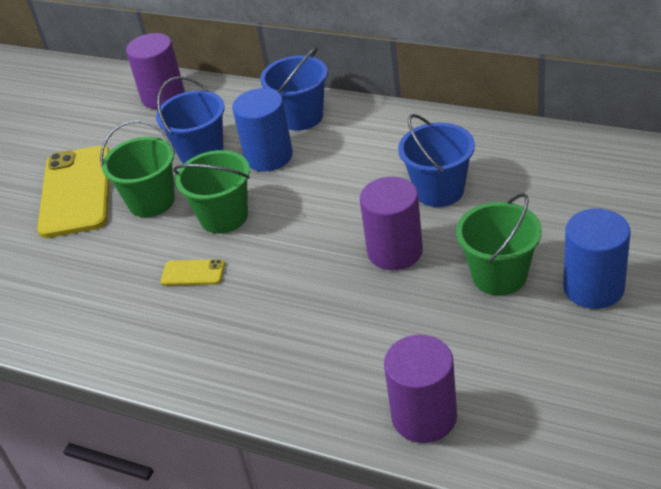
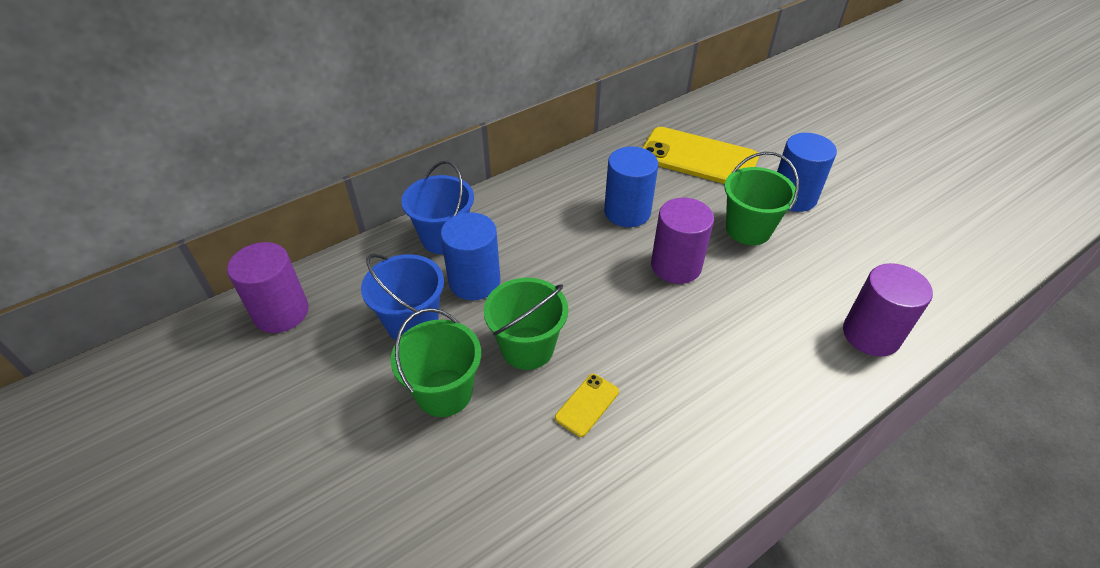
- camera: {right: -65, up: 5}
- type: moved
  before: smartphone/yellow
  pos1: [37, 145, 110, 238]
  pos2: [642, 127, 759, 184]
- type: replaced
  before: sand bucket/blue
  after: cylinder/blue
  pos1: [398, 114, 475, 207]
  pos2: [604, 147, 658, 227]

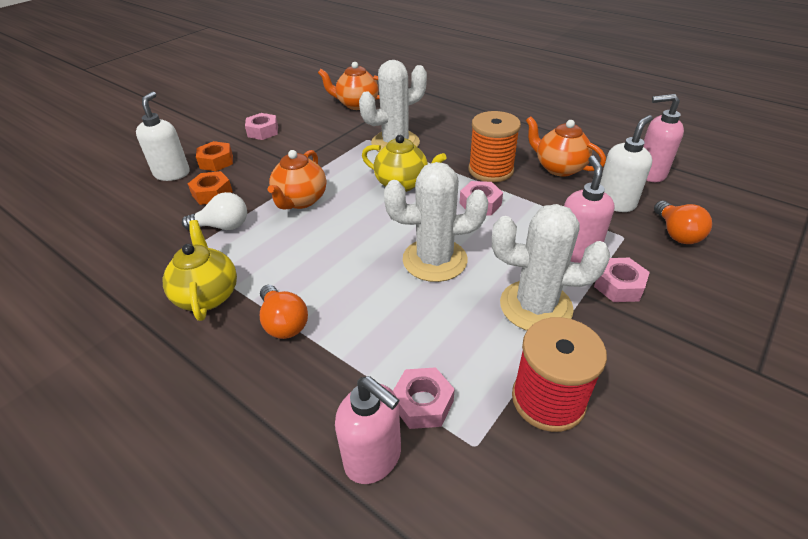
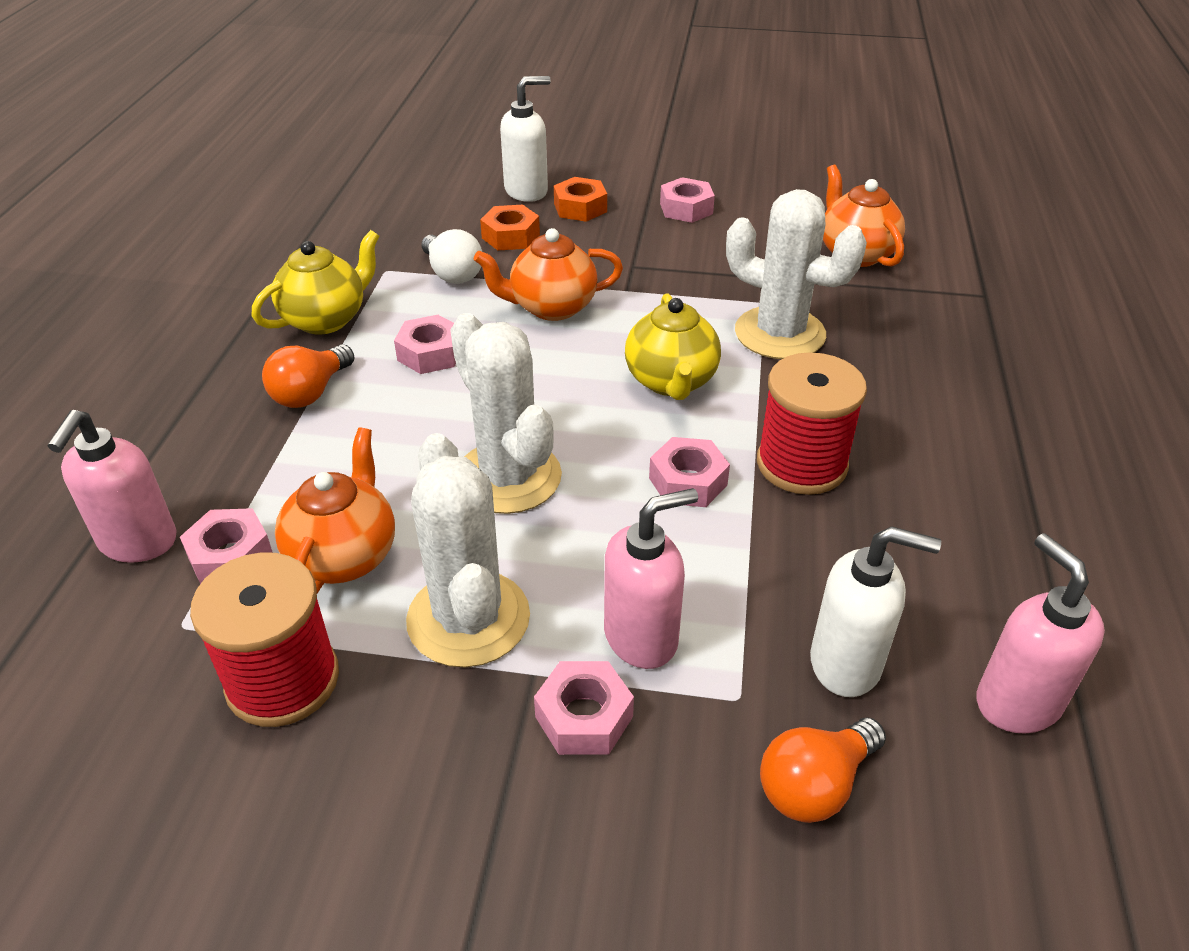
- camera: {right: 60, up: 0}
- type: recoloured
  before: reel of thread/orange
  after: reel of thread/scarlet
  pos1: [468, 111, 521, 182]
  pos2: [757, 352, 867, 495]
- type: moved
  before: teapot/orange
  pos1: [526, 116, 606, 177]
  pos2: [275, 428, 395, 593]
- type: added
  after: hexagon nut/pink
  pos2: [394, 315, 456, 374]

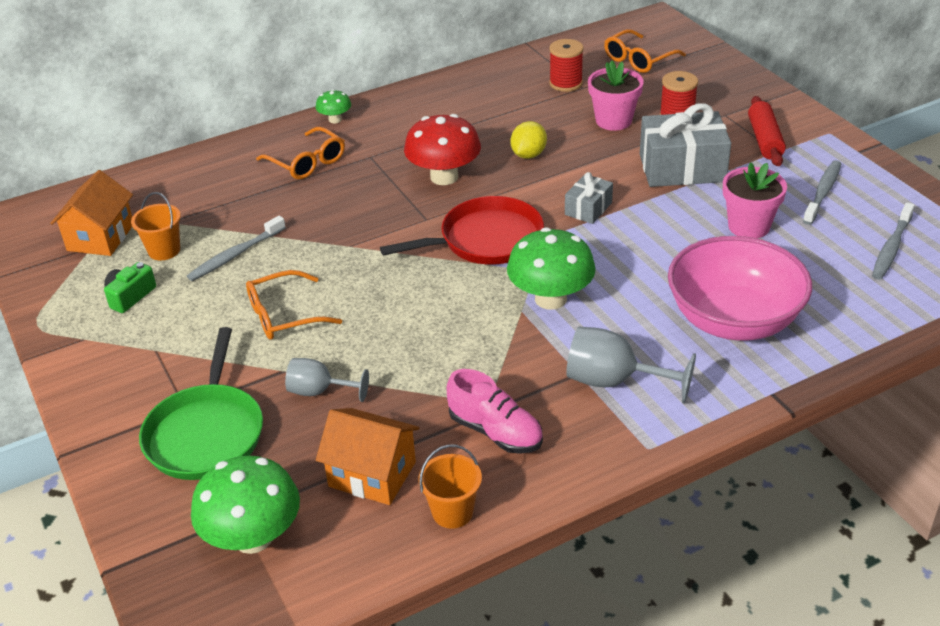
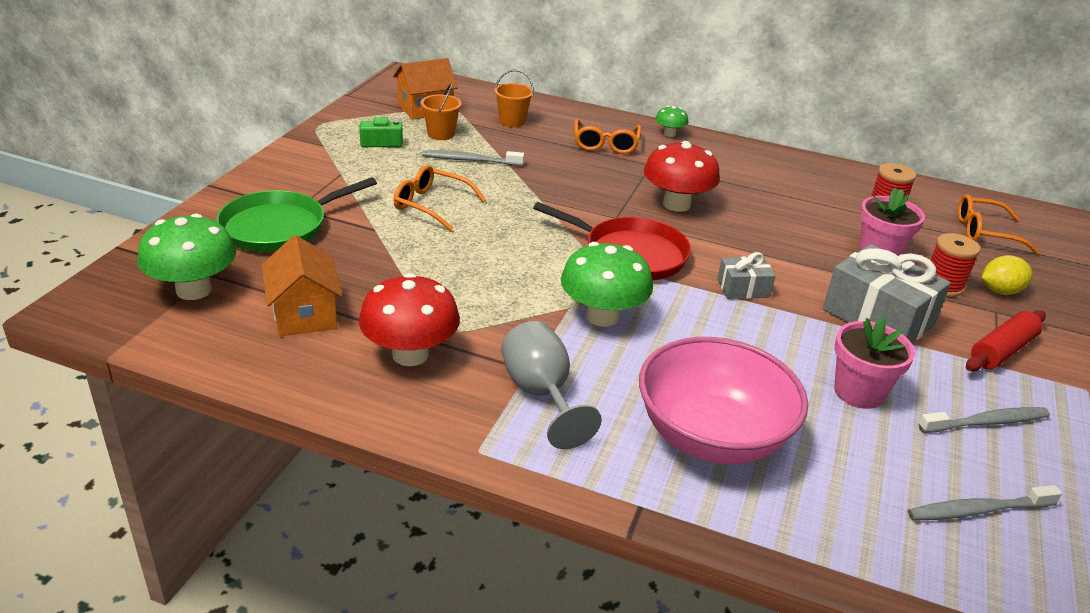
- camera: {right: 45, up: -5}
- type: removed
  before: wine glass/ash-grey
  pos1: [285, 358, 369, 402]
- type: moved
  before: sand bucket/orange
  pos1: [418, 445, 482, 529]
  pos2: [494, 70, 534, 127]
- type: replaced
  before: lace-up shoe/pink
  after: toadstool/scarlet
  pos1: [447, 369, 543, 454]
  pos2: [359, 273, 460, 366]
- type: moved
  before: citrus fruit/yellow
  pos1: [511, 121, 547, 159]
  pos2: [982, 255, 1033, 295]

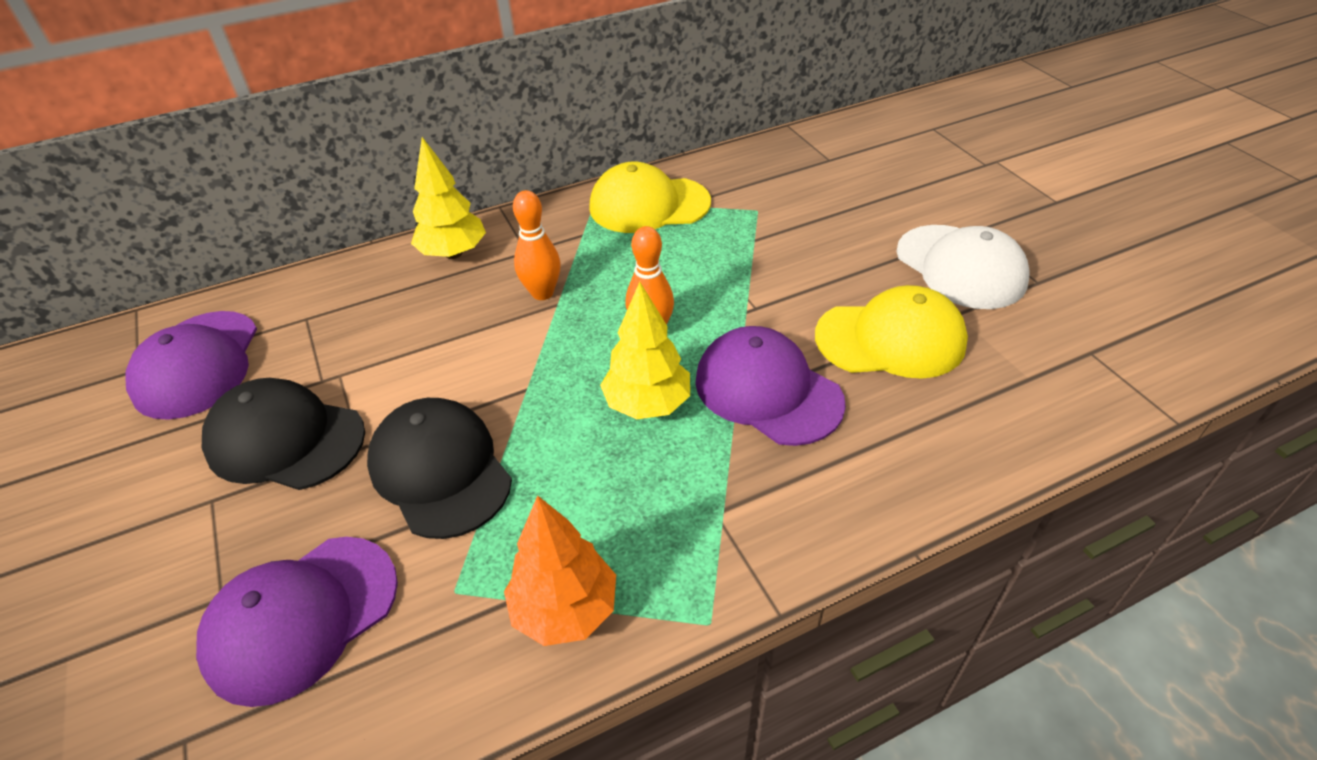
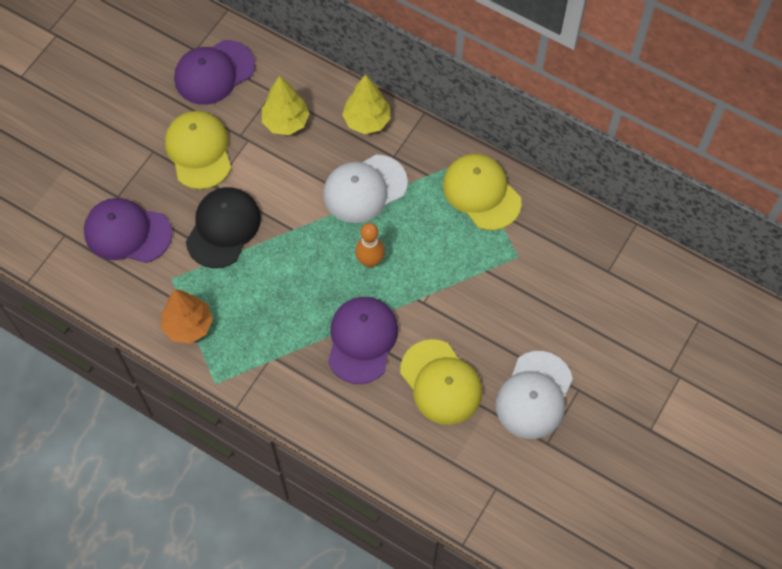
- camera: {right: 55, up: 20}
- type: recoloured
  before: cap/jet-black
  after: cap/yellow
  pos1: [202, 378, 365, 490]
  pos2: [165, 111, 231, 189]
- type: replaced
  before: skittle/orange
  after: cap/white
  pos1: [513, 190, 561, 300]
  pos2: [323, 155, 408, 223]
- type: moved
  before: toy tree/yellow
  pos1: [600, 282, 690, 419]
  pos2: [262, 76, 310, 135]

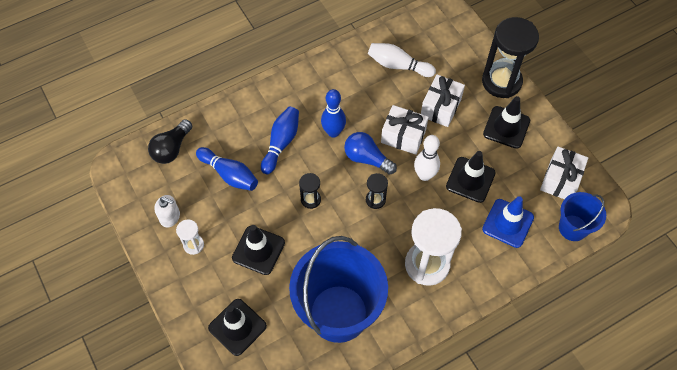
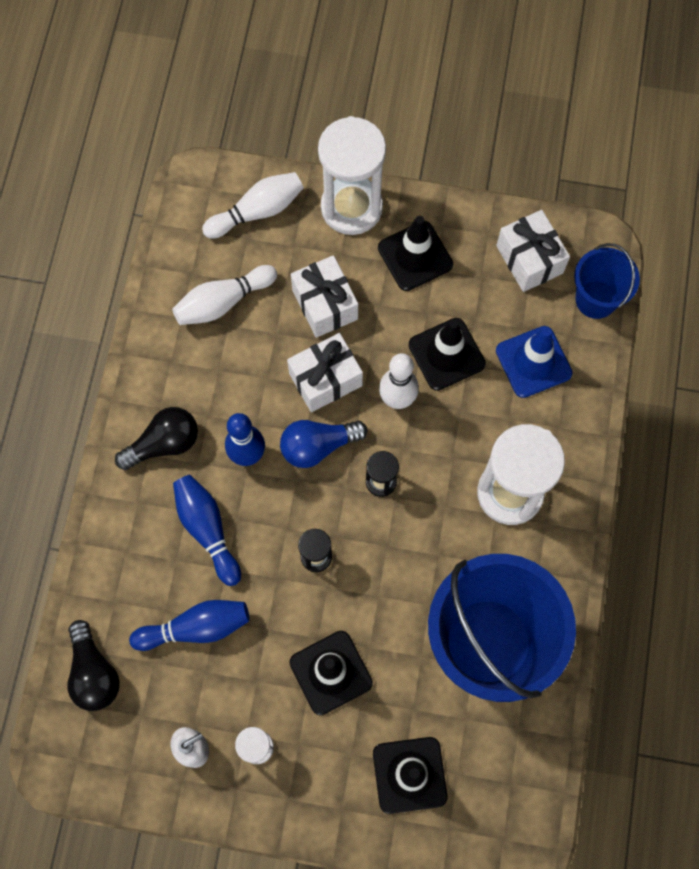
- camera: {right: -50, up: 10}
- type: recoloured
  before: sandglass/jet-black
  after: sandglass/white
  pos1: [482, 17, 539, 98]
  pos2: [318, 116, 386, 235]
- type: added
  after: lightbulb/jet-black
  pos2: [115, 407, 198, 470]
- type: added
  after: skittle/white
  pos2: [202, 172, 304, 239]

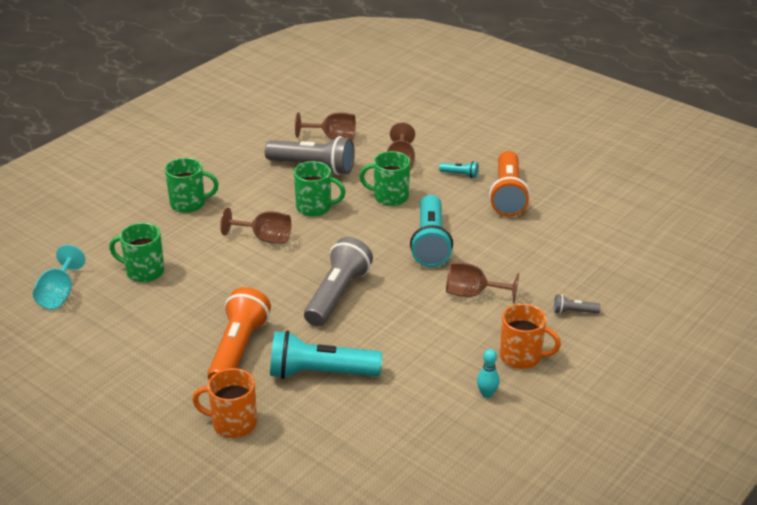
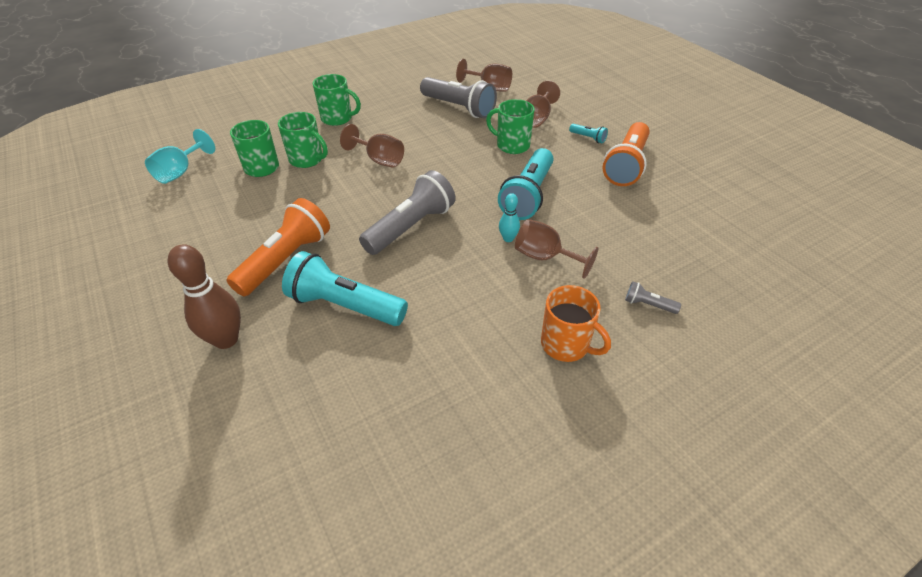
- camera: {right: 20, up: 10}
- type: replaced
  before: tea mug/orange
  after: skittle/brown
  pos1: [192, 368, 257, 438]
  pos2: [167, 244, 241, 349]
- type: moved
  before: tea mug/green
  pos1: [294, 161, 346, 217]
  pos2: [278, 112, 328, 168]
- type: moved
  before: skittle/teal
  pos1: [477, 349, 500, 398]
  pos2: [499, 193, 520, 242]

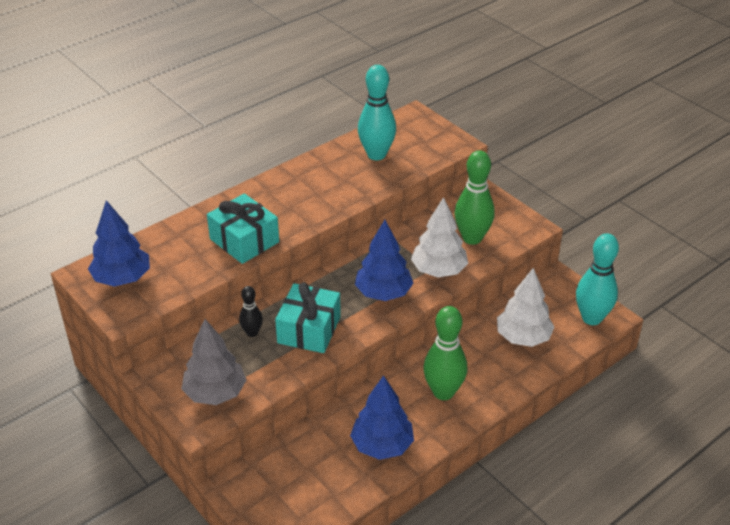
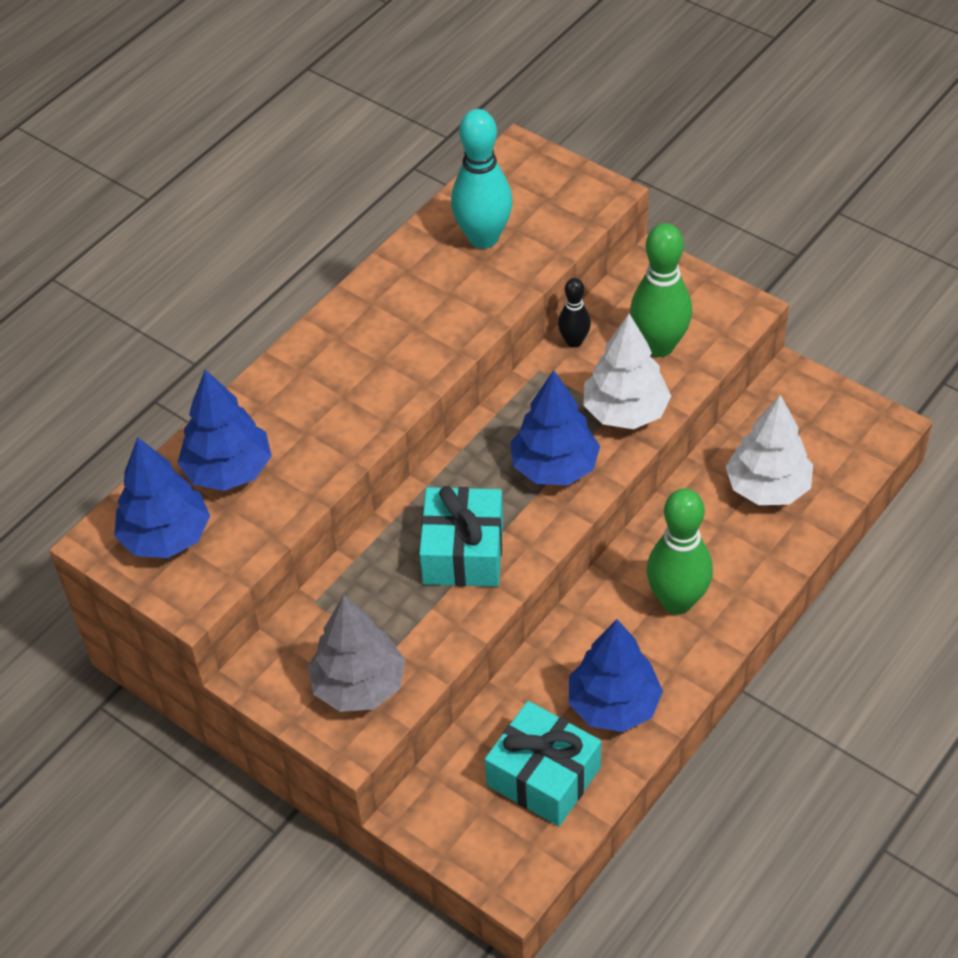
- camera: {right: -10, up: 10}
- type: moved
  before: wrapped gift/teal
  pos1: [207, 193, 279, 264]
  pos2: [485, 701, 601, 826]
- type: moved
  before: skittle/jet-black
  pos1: [239, 286, 263, 337]
  pos2: [558, 278, 591, 348]
- type: removed
  before: skittle/teal
  pos1: [576, 233, 619, 325]
- type: added
  after: toy tree/blue
  pos2: [178, 370, 271, 491]

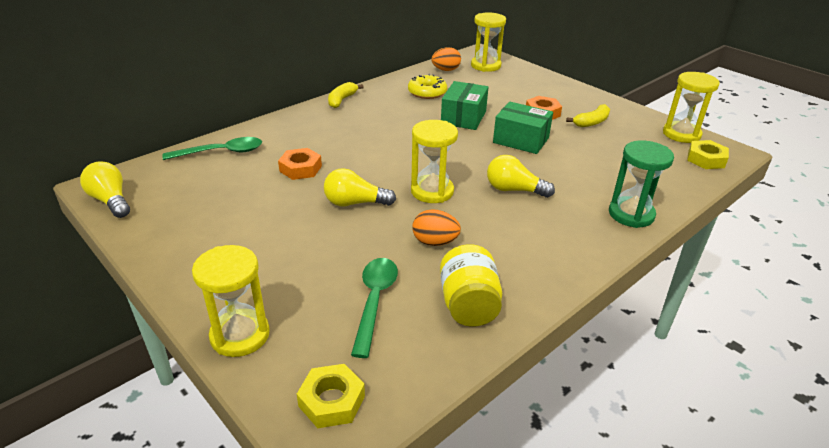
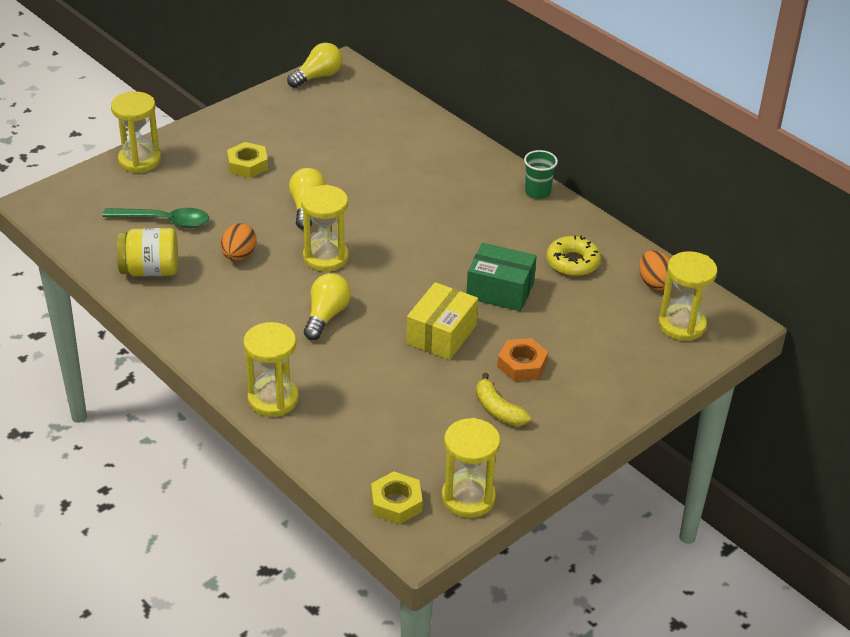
- camera: {right: 90, up: 5}
- type: removed
  before: spoon/green
  pos1: [162, 137, 262, 160]
- type: removed
  before: hexagon nut/orange
  pos1: [278, 148, 322, 180]
- type: moved
  before: hexagon nut/yellow
  pos1: [297, 364, 365, 428]
  pos2: [227, 142, 268, 178]
- type: replaced
  before: banana fruit/yellow
  after: cup/green
  pos1: [328, 82, 364, 108]
  pos2: [524, 150, 558, 199]
- type: recoloured
  before: package/green
  after: package/yellow
  pos1: [493, 102, 553, 154]
  pos2: [406, 282, 478, 360]
- type: recoloured
  before: sandglass/green
  after: sandglass/yellow
  pos1: [609, 140, 674, 228]
  pos2: [243, 322, 299, 417]

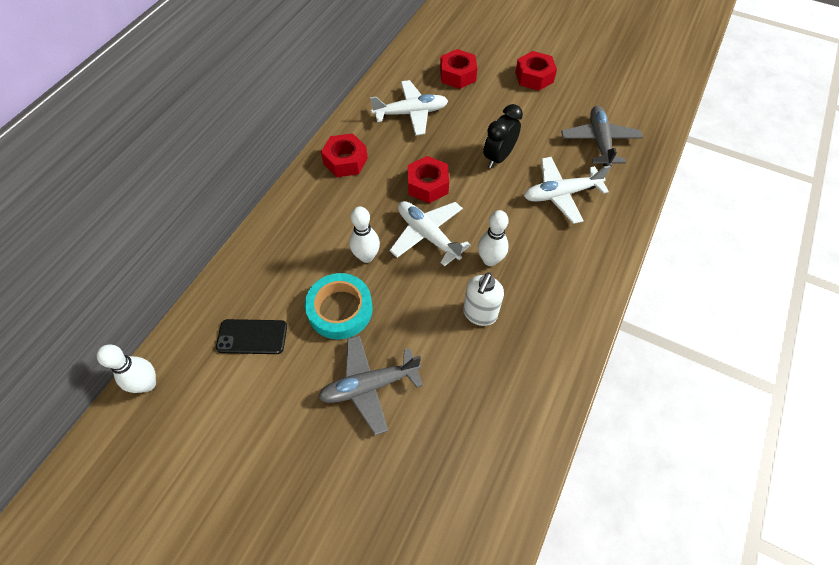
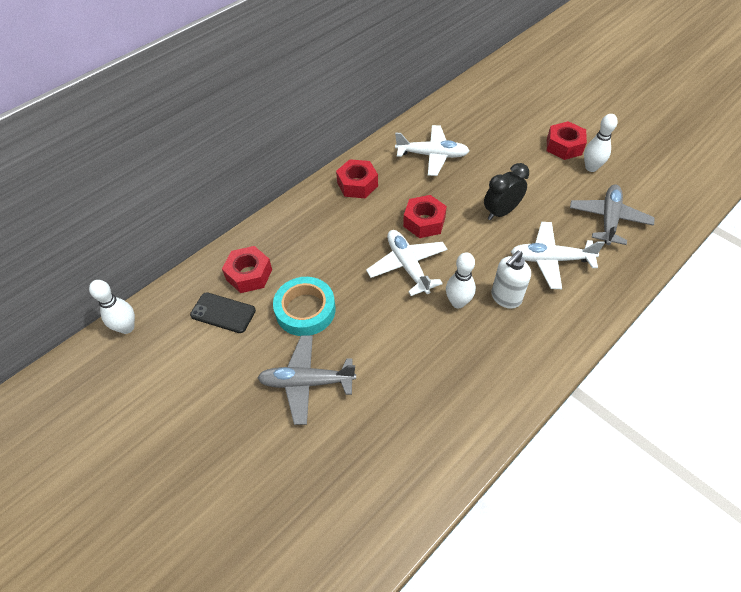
- camera: {right: 20, up: -5}
- type: moved
  before: skittle/white
  pos1: [349, 206, 380, 263]
  pos2: [584, 114, 618, 172]
- type: moved
  before: hexagon nut/scarlet
  pos1: [440, 49, 477, 89]
  pos2: [222, 246, 272, 293]
- type: moved
  before: pump bottle/white
  pos1: [463, 272, 504, 326]
  pos2: [491, 251, 531, 309]

